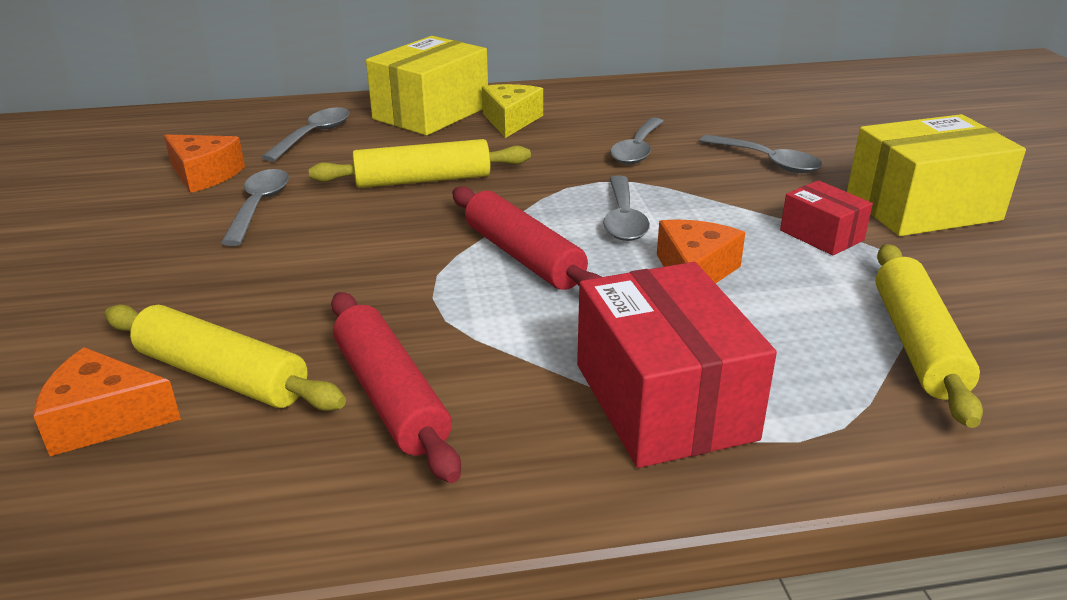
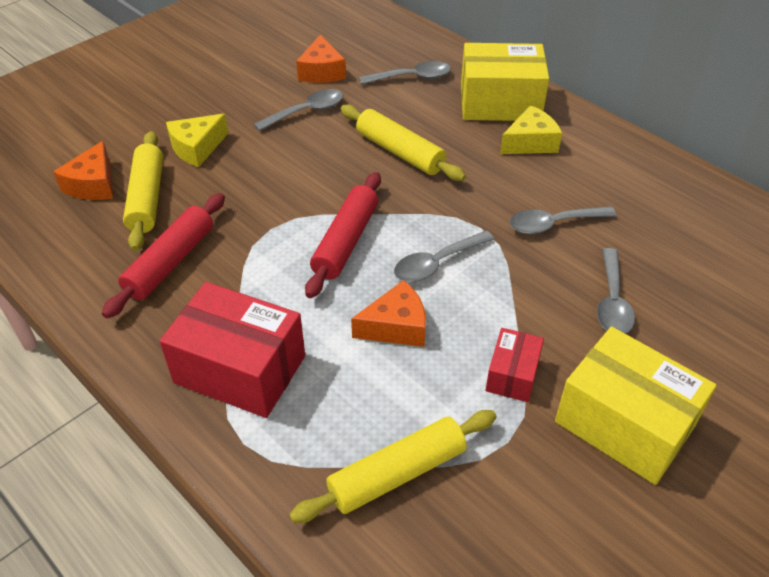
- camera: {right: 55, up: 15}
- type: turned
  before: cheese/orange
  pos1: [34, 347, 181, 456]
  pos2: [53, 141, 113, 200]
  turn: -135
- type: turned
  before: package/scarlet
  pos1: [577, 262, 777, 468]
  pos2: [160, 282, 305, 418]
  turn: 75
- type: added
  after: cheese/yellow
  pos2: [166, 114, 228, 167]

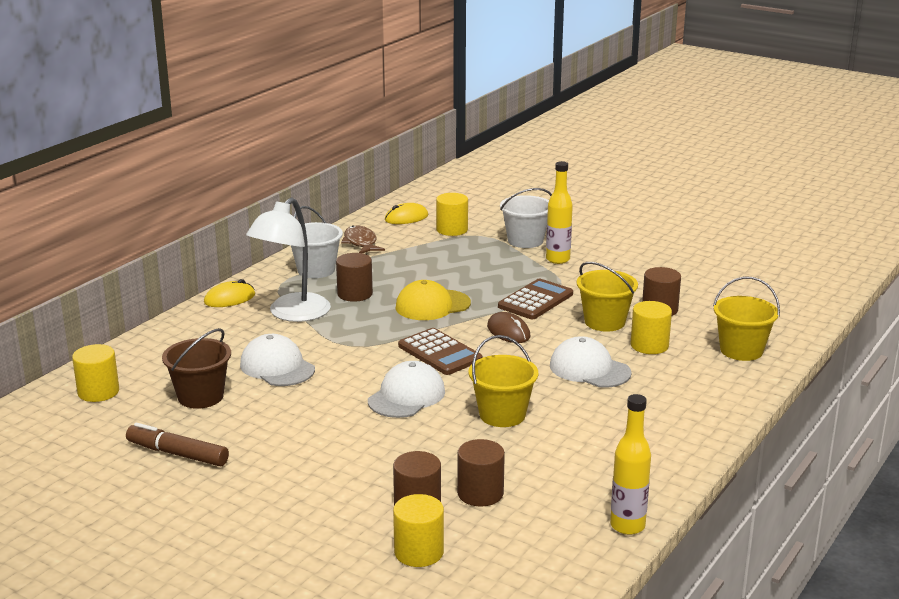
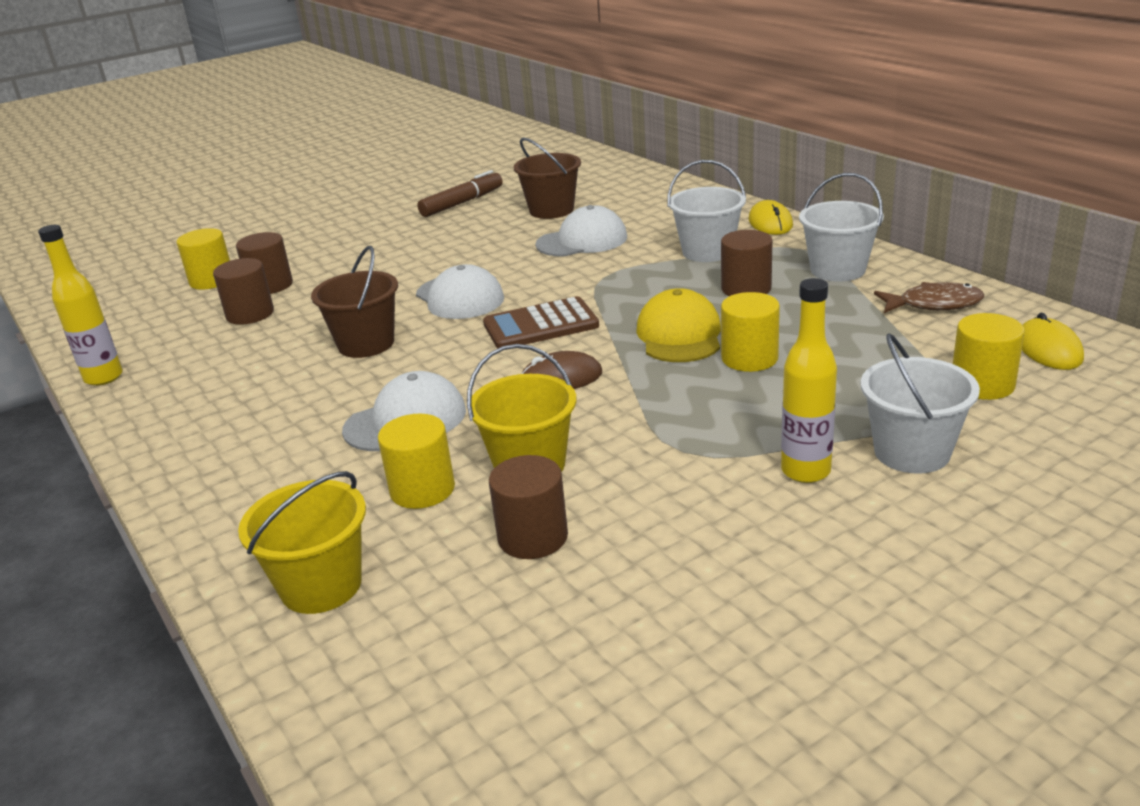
- camera: {right: 115, up: 5}
- type: moved
  before: cylinder/yellow
  pos1: [72, 344, 119, 402]
  pos2: [721, 292, 780, 372]
- type: replaced
  before: desk lamp/white
  after: sand bucket/white
  pos1: [246, 197, 331, 322]
  pos2: [667, 160, 746, 262]
- type: recoloured
  before: sand bucket/yellow
  after: sand bucket/brown
  pos1: [469, 335, 538, 427]
  pos2: [311, 246, 398, 358]
- type: removed
  before: pocket calculator/brown
  pos1: [498, 278, 573, 319]

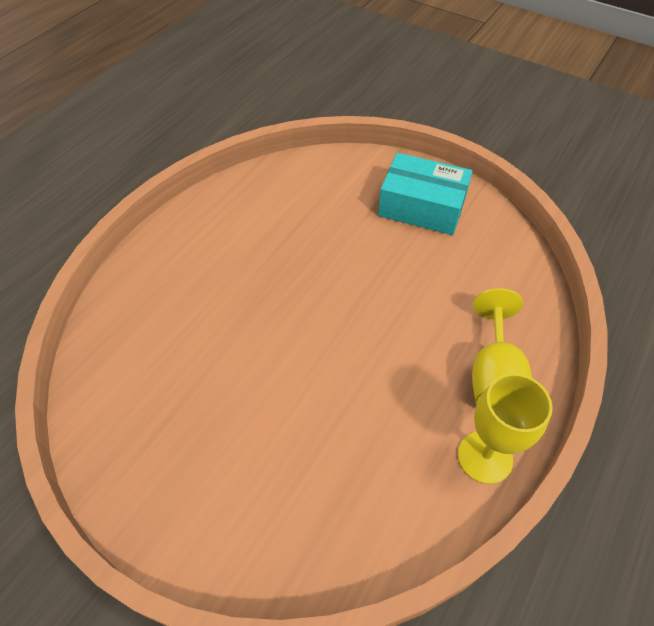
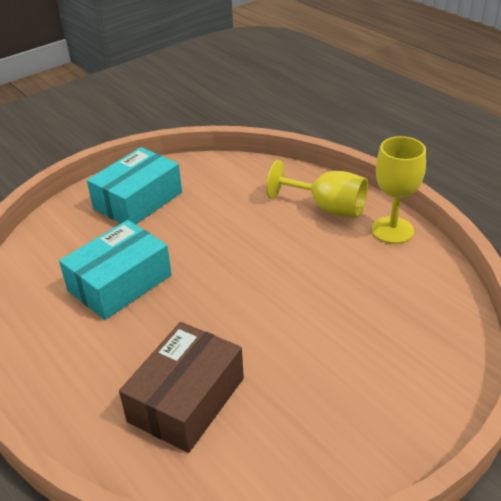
- camera: {right: -70, up: -15}
- type: added
  after: package/teal
  pos2: [59, 220, 172, 320]
- type: added
  after: package/brown
  pos2: [119, 322, 244, 453]

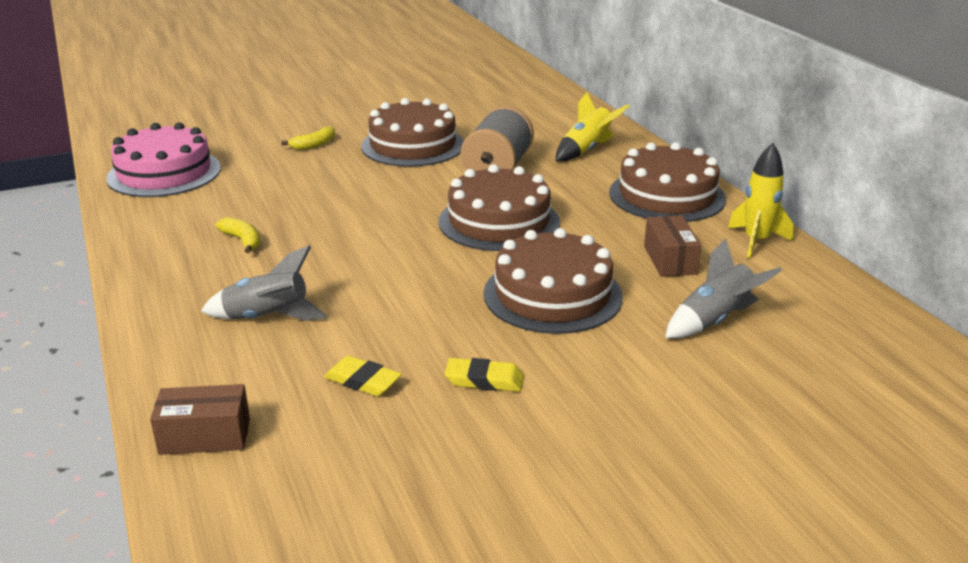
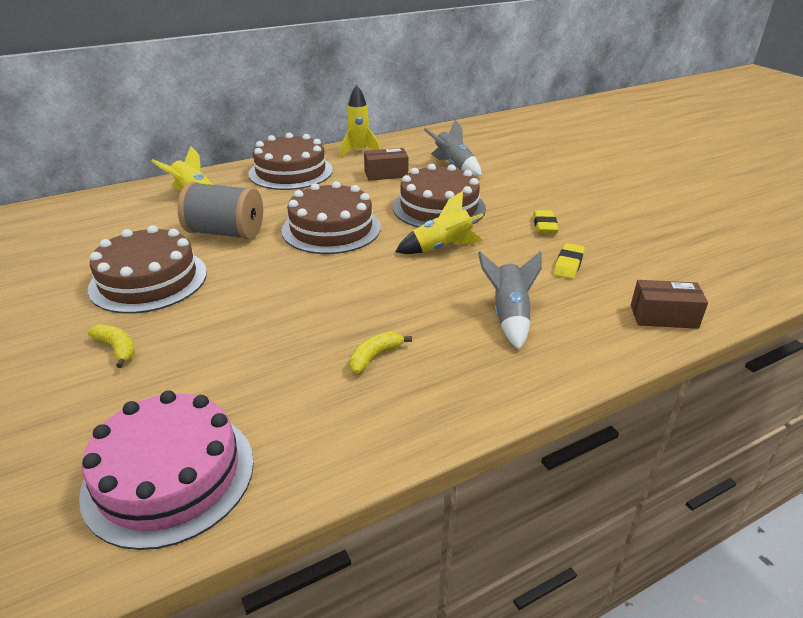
- camera: {right: -95, up: 5}
- type: turned
  before: package/brown
  pos1: [150, 384, 250, 455]
  pos2: [631, 280, 708, 329]
  turn: -75
- type: added
  after: spaceship/yellow
  pos2: [395, 191, 483, 254]

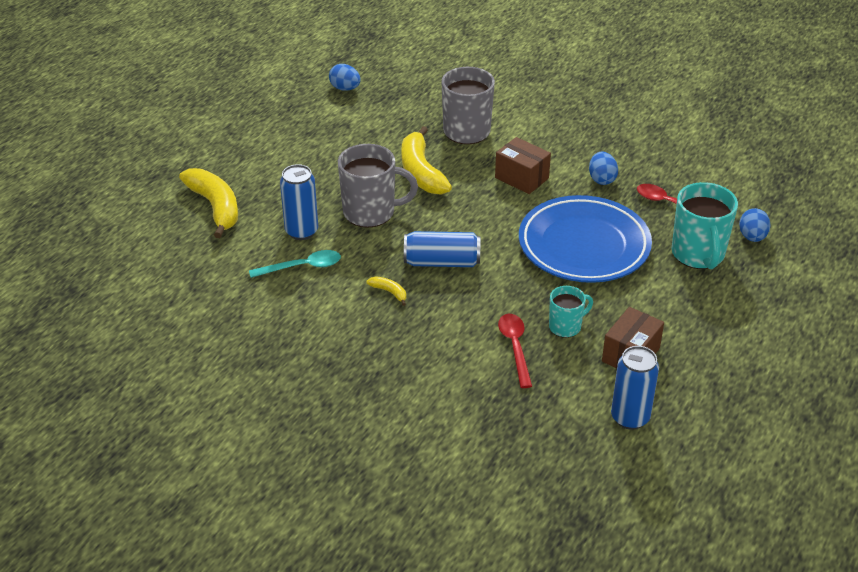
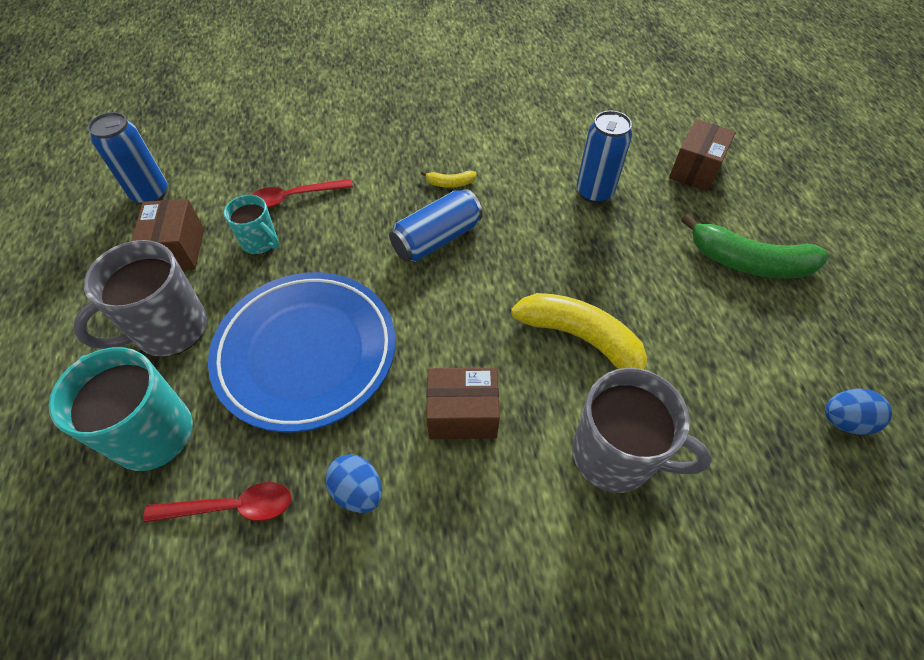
- camera: {right: 140, up: 15}
- type: replaced
  before: banana fruit/yellow
  after: package/brown
  pos1: [179, 168, 238, 238]
  pos2: [669, 119, 736, 192]
- type: removed
  before: spoon/teal
  pos1: [249, 250, 341, 278]
- type: moved
  before: tea mug/ash-grey
  pos1: [338, 144, 418, 228]
  pos2: [73, 240, 207, 356]
- type: turned
  before: spoon/scarlet
  pos1: [498, 314, 532, 388]
  pos2: [251, 179, 353, 208]
  turn: 120
- type: turned
  before: tea mug/teal
  pos1: [549, 286, 593, 338]
  pos2: [224, 195, 279, 255]
  turn: -75
- type: removed
  before: toy egg/blue
  pos1: [739, 208, 771, 242]
- type: added
  after: banana fruit/green
  pos2: [681, 214, 828, 279]

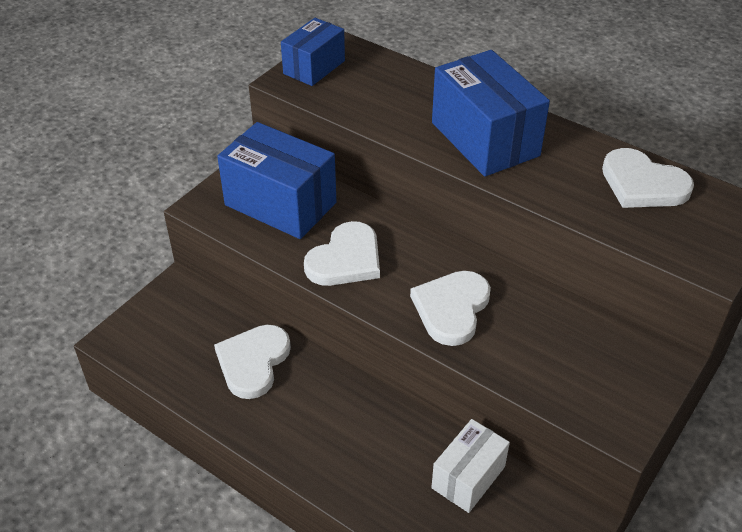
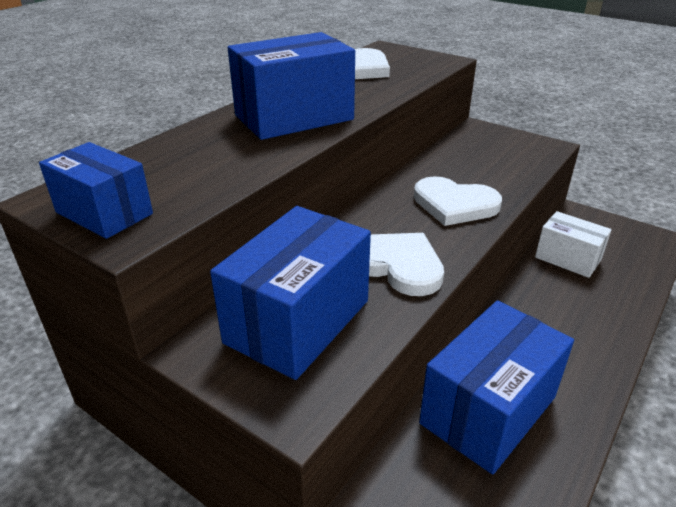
- camera: {right: -90, up: -10}
- type: replaced
  before: heart shape/white
  after: package/blue
  pos1: [214, 324, 291, 399]
  pos2: [419, 300, 574, 474]

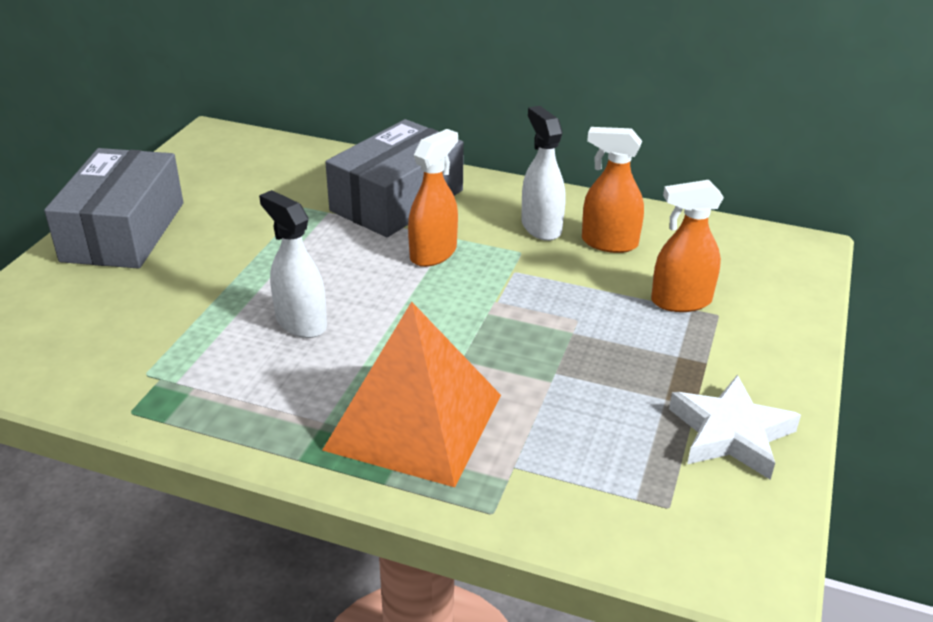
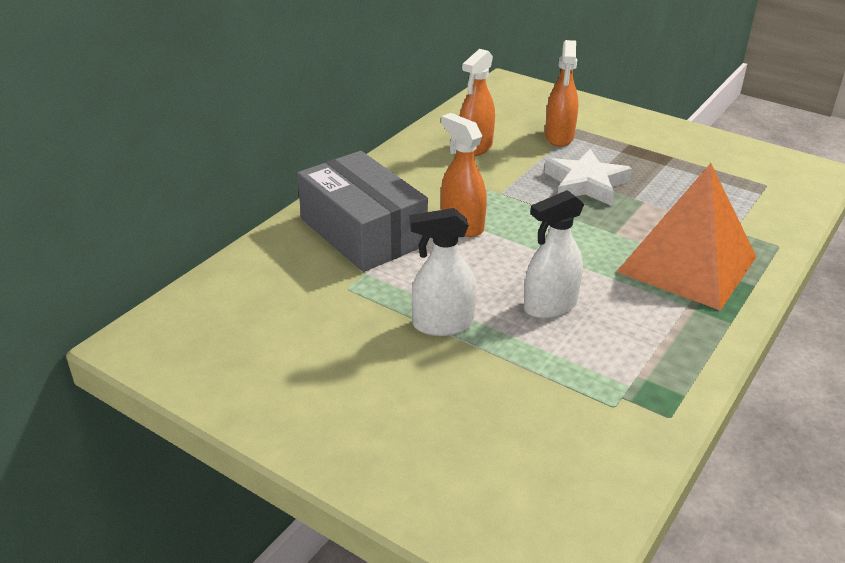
- camera: {right: -75, up: 0}
- type: removed
  before: package/ash-grey
  pos1: [44, 148, 183, 269]
- type: moved
  before: spray cleaner/white
  pos1: [521, 106, 566, 241]
  pos2: [410, 208, 476, 336]
- type: moved
  before: five-pointed star/white
  pos1: [669, 375, 801, 480]
  pos2: [545, 149, 632, 206]

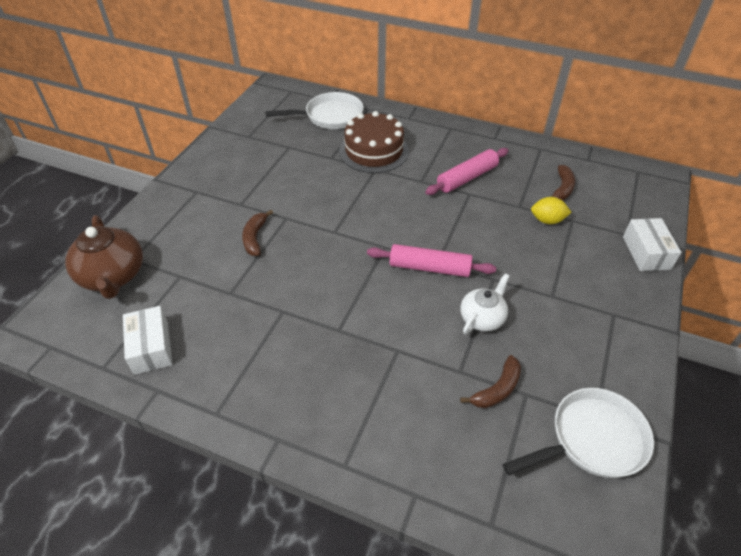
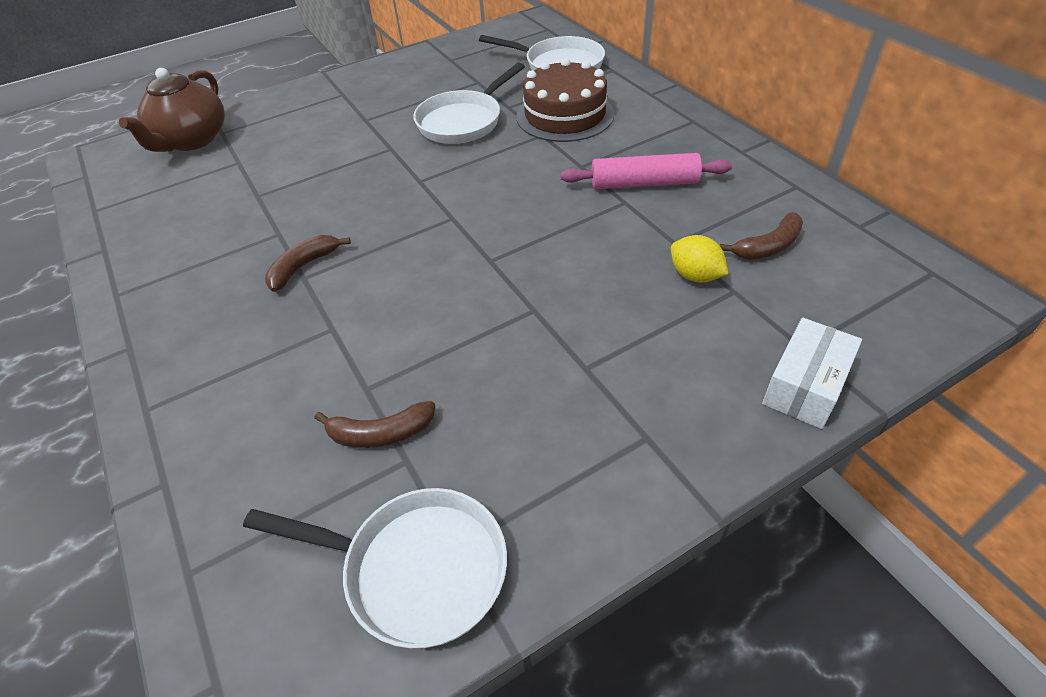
- camera: {right: 40, up: 0}
- type: removed
  before: package/white
  pos1: [123, 306, 173, 375]
- type: moved
  before: banana fruit/brown
  pos1: [242, 210, 273, 256]
  pos2: [265, 235, 351, 292]
- type: removed
  before: pastry roller/pink
  pos1: [367, 244, 496, 277]
- type: removed
  before: teapot/white
  pos1: [460, 273, 510, 334]
- type: added
  after: pan/white
  pos2: [414, 63, 525, 144]

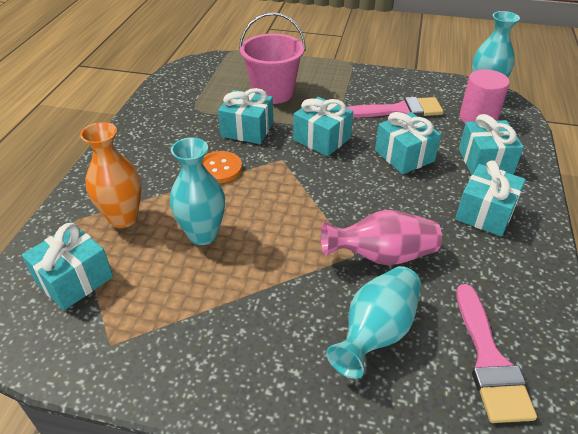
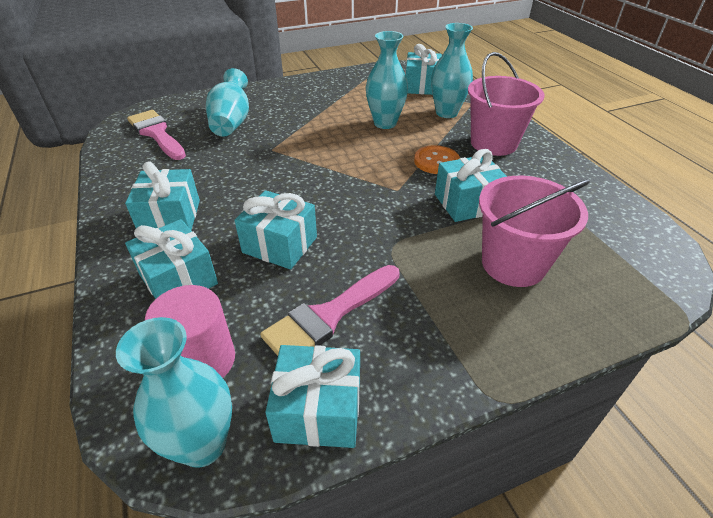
- camera: {right: 145, up: 0}
- type: recoloured
  before: flower vase/orange
  after: flower vase/teal
  pos1: [80, 122, 141, 228]
  pos2: [431, 23, 473, 118]
- type: moved
  before: wrapped gift/teal
  pos1: [293, 97, 353, 156]
  pos2: [265, 345, 360, 448]
- type: removed
  before: flower vase/pink
  pos1: [321, 210, 442, 265]
- type: added
  after: sand bucket/pink
  pos2: [468, 52, 544, 156]

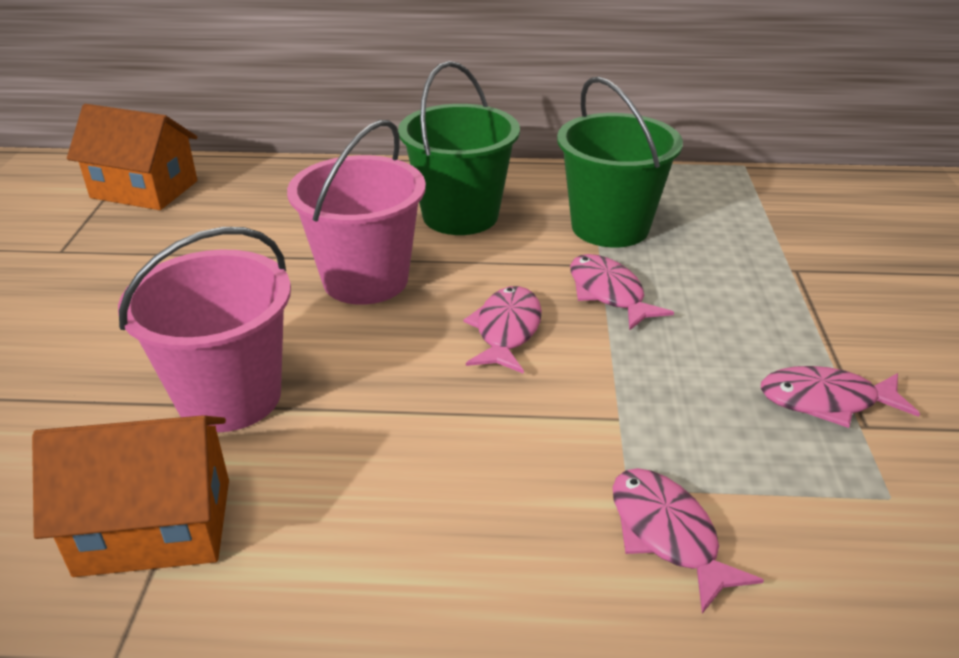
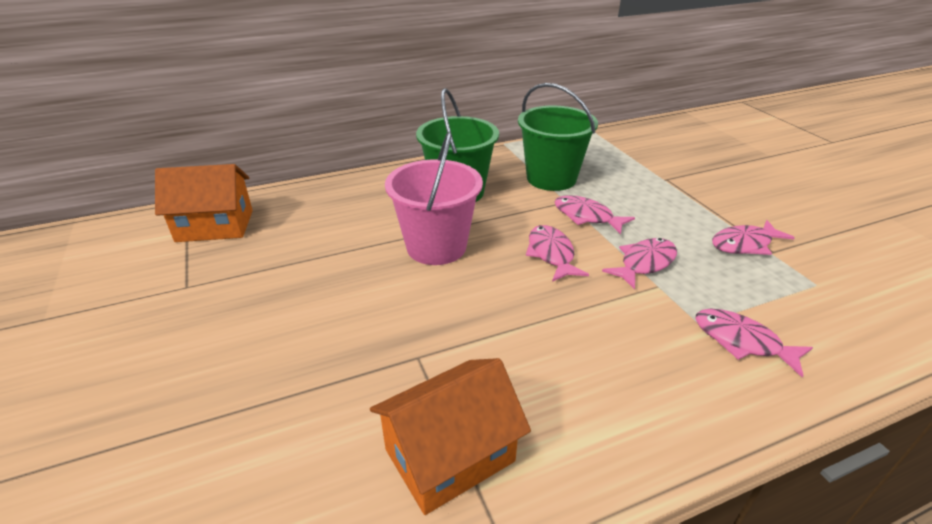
- camera: {right: -25, up: 0}
- type: removed
  before: sand bucket/pink
  pos1: [118, 227, 291, 432]
- type: added
  after: fish/pink
  pos2: [602, 238, 677, 290]

